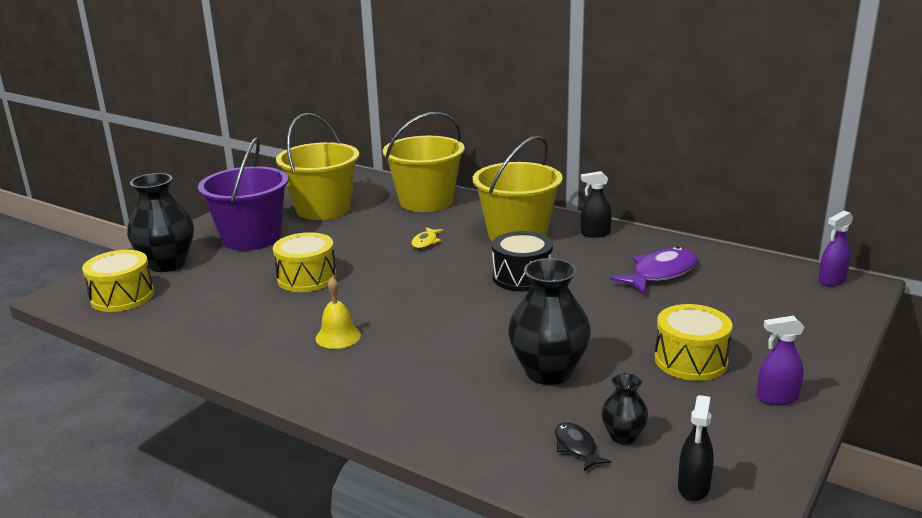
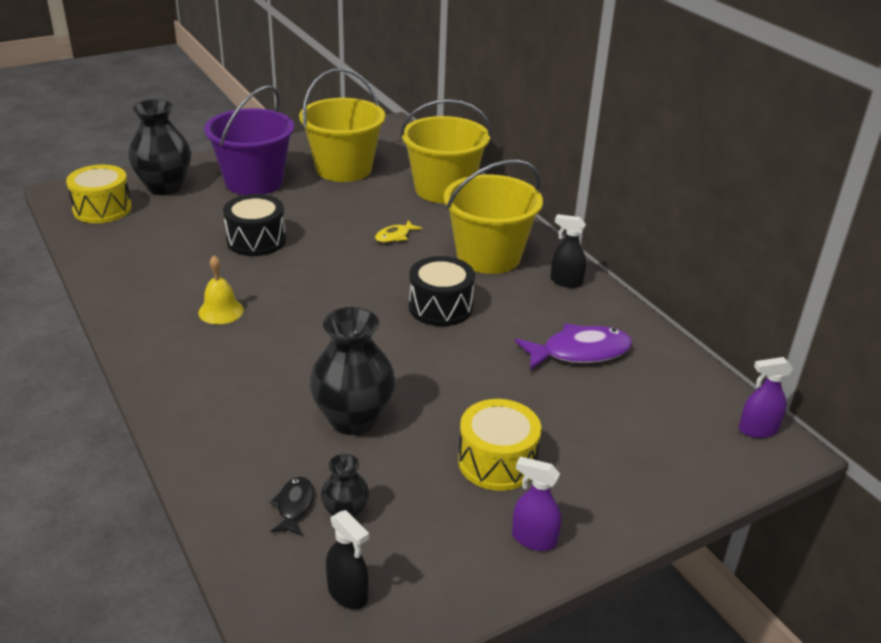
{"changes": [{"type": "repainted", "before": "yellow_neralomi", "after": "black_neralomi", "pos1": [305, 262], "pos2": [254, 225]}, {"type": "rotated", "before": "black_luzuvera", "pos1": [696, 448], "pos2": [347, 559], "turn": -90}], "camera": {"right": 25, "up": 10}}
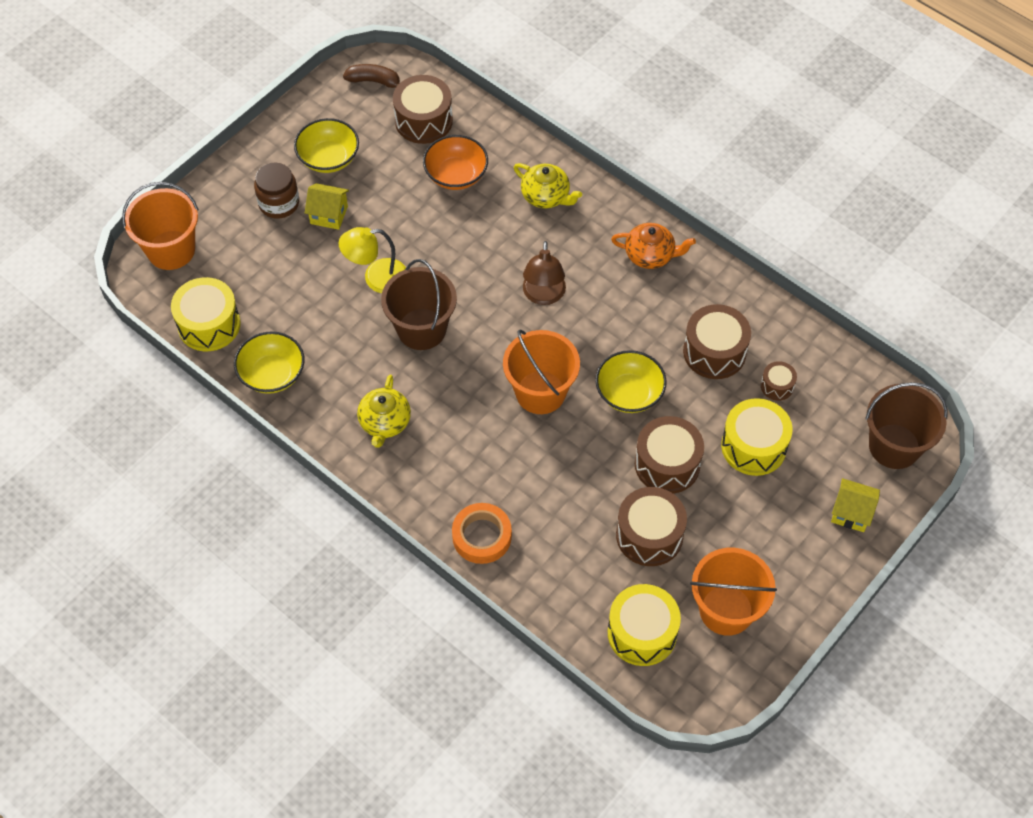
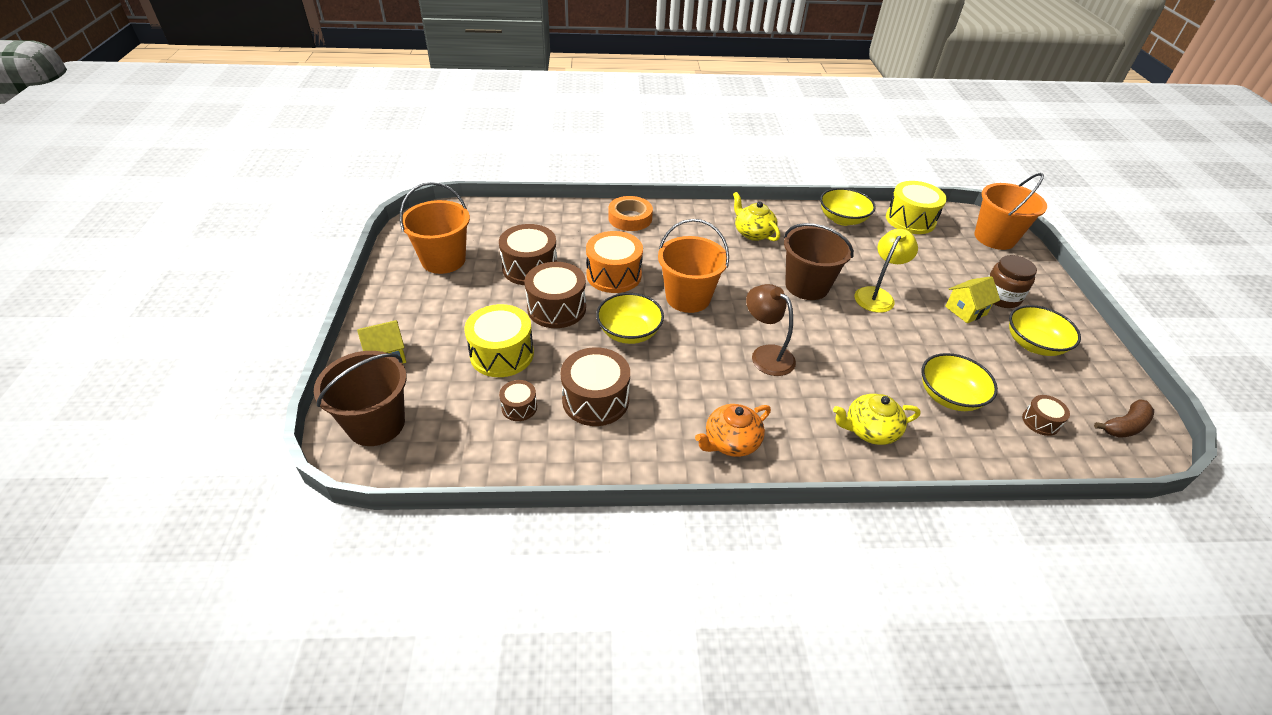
{"changes": [{"type": "scaled", "before": "brown_neralomi", "pos1": [423, 109], "pos2": [1046, 415], "scale": 0.52}, {"type": "repainted", "before": "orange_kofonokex", "after": "yellow_kofonokex", "pos1": [455, 162], "pos2": [959, 382]}, {"type": "gone", "before": "yellow_neralomi", "pos1": [644, 625]}, {"type": "new", "after": "orange_neralomi", "pos2": [614, 262]}], "camera": {"right": 135, "up": -15}}
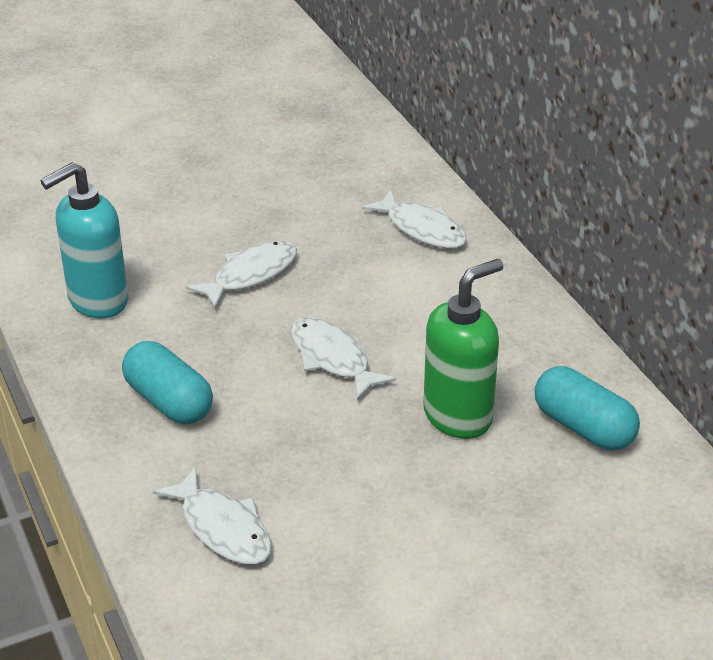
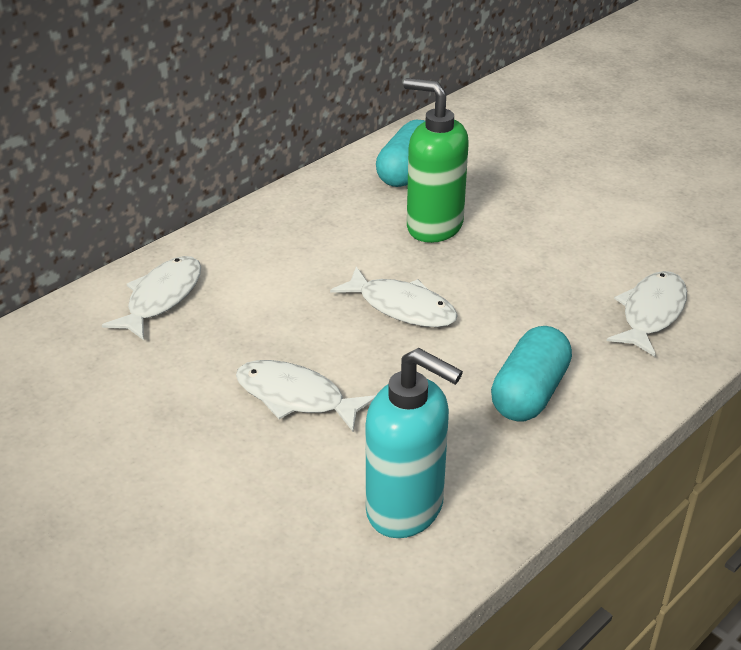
{"changes": [{"type": "rotated", "before": "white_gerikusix", "pos1": [343, 358], "pos2": [394, 296], "turn": -90}], "camera": {"right": -110, "up": 0}}
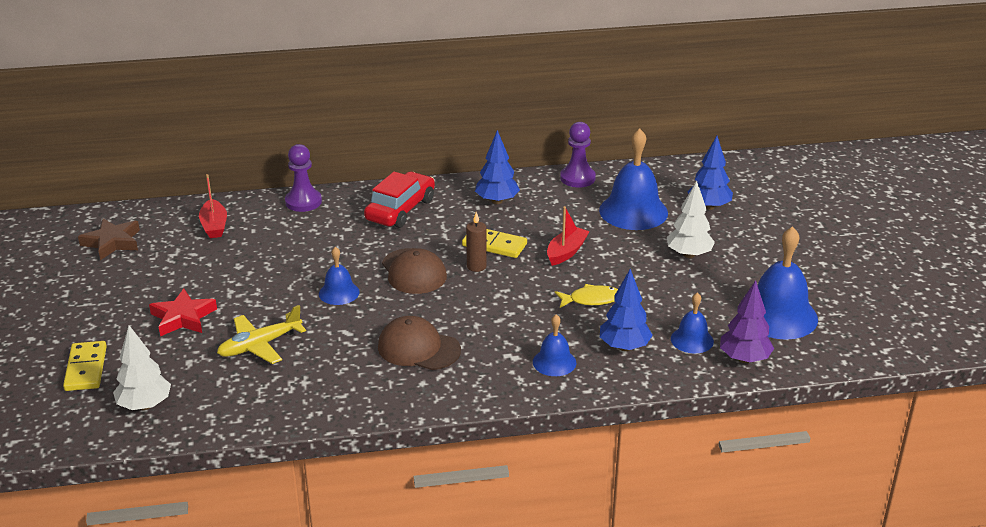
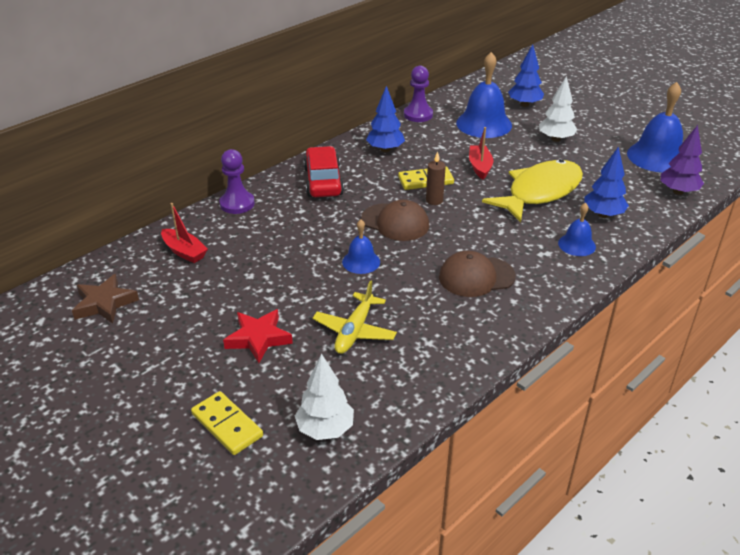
{"changes": [{"type": "scaled", "before": "yellow_gerikusix", "pos1": [586, 296], "pos2": [532, 191], "scale": 2.17}, {"type": "gone", "before": "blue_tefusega", "pos1": [692, 322]}], "camera": {"right": -35, "up": 5}}
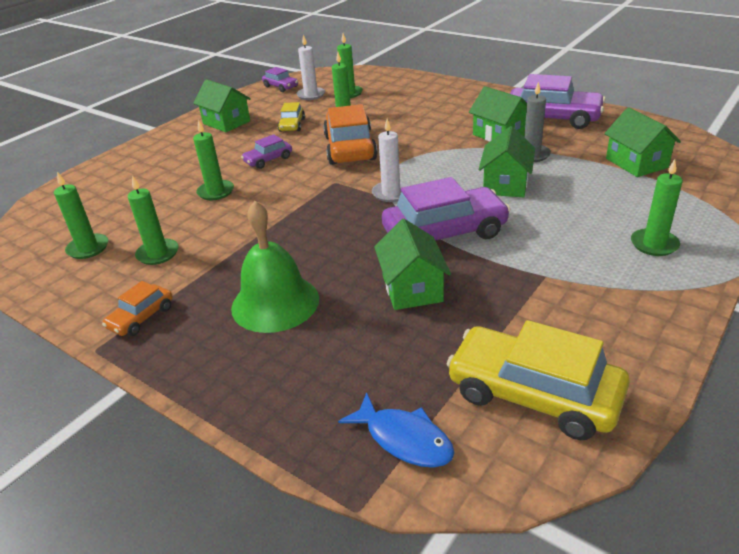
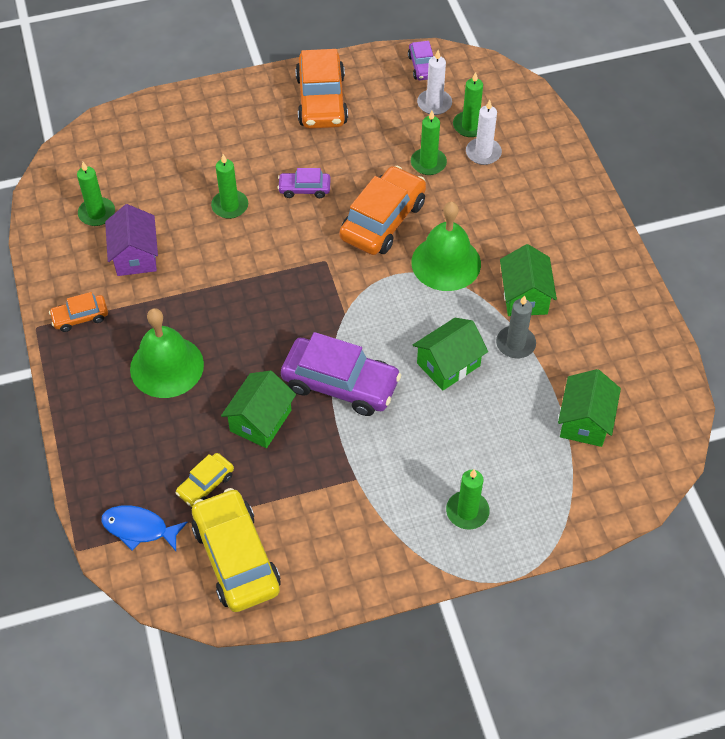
{"changes": [{"type": "gone", "before": "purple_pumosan", "pos1": [558, 101]}, {"type": "swapped", "before": "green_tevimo", "after": "orange_pumosan", "pos1": [222, 105], "pos2": [321, 89]}, {"type": "shifted", "before": "yellow_pumosan", "pos1": [291, 117], "pos2": [204, 480]}, {"type": "shifted", "before": "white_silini", "pos1": [390, 160], "pos2": [484, 132]}, {"type": "swapped", "before": "green_silini", "after": "purple_tevimo", "pos1": [153, 220], "pos2": [131, 240]}, {"type": "rotated", "before": "blue_gerikusix", "pos1": [396, 430], "pos2": [144, 528], "turn": 120}, {"type": "new", "after": "green_tefusega", "pos2": [446, 246]}], "camera": {"right": 35, "up": 20}}
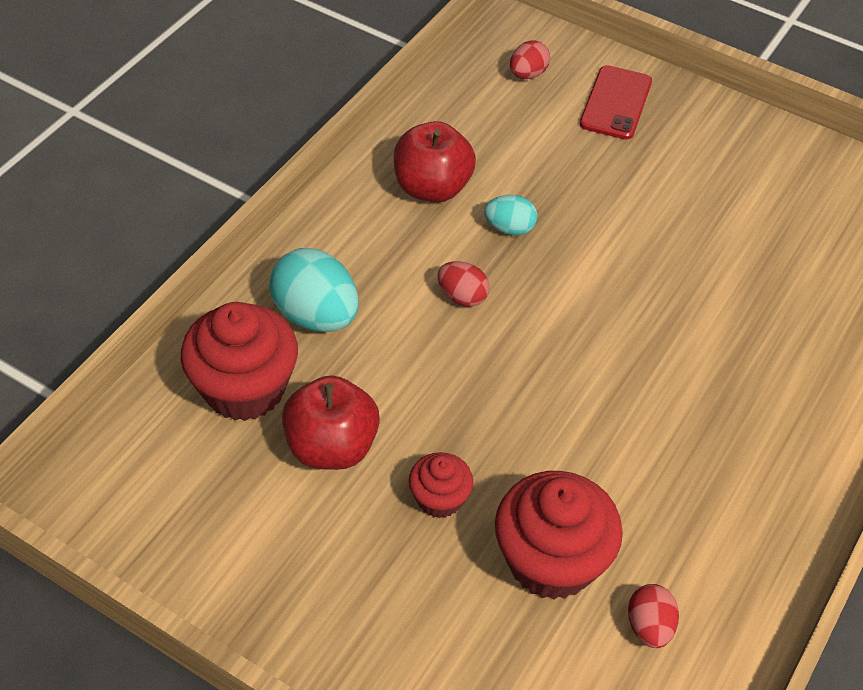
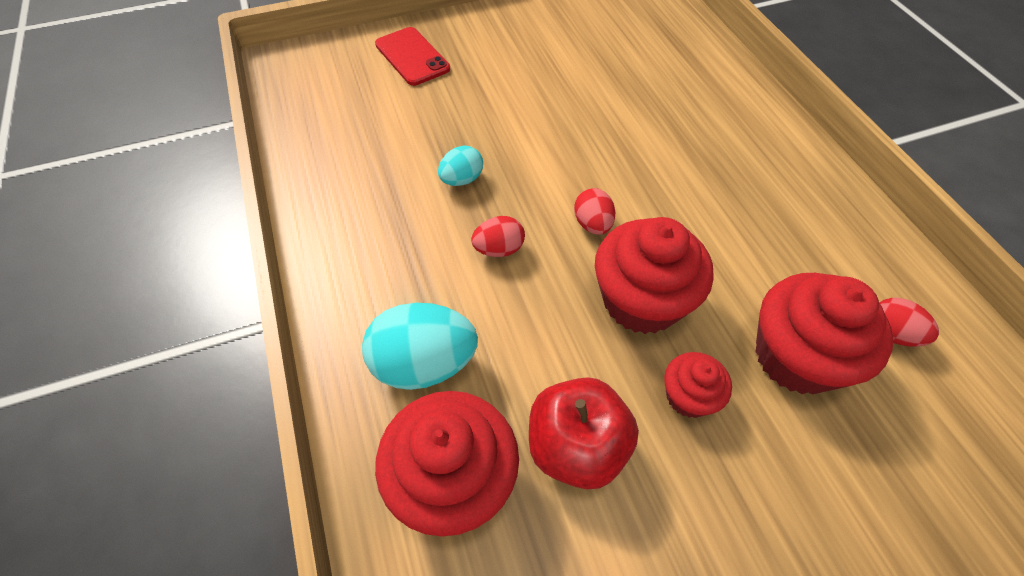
{"changes": [{"type": "shifted", "before": "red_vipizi", "pos1": [530, 59], "pos2": [594, 211]}, {"type": "gone", "before": "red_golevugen", "pos1": [434, 161]}, {"type": "new", "after": "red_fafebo", "pos2": [654, 275]}], "camera": {"right": -50, "up": 5}}
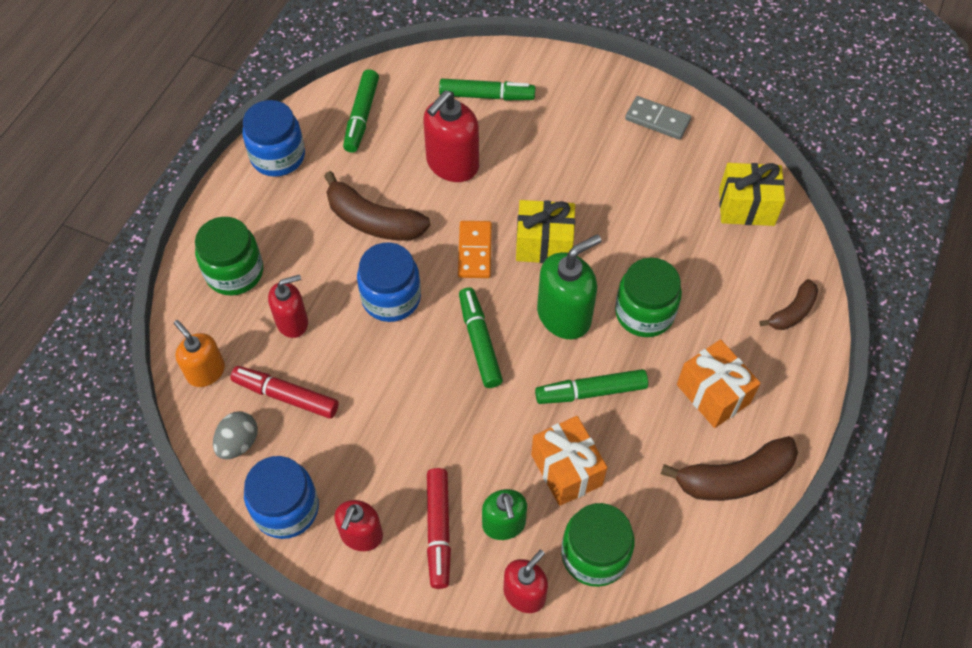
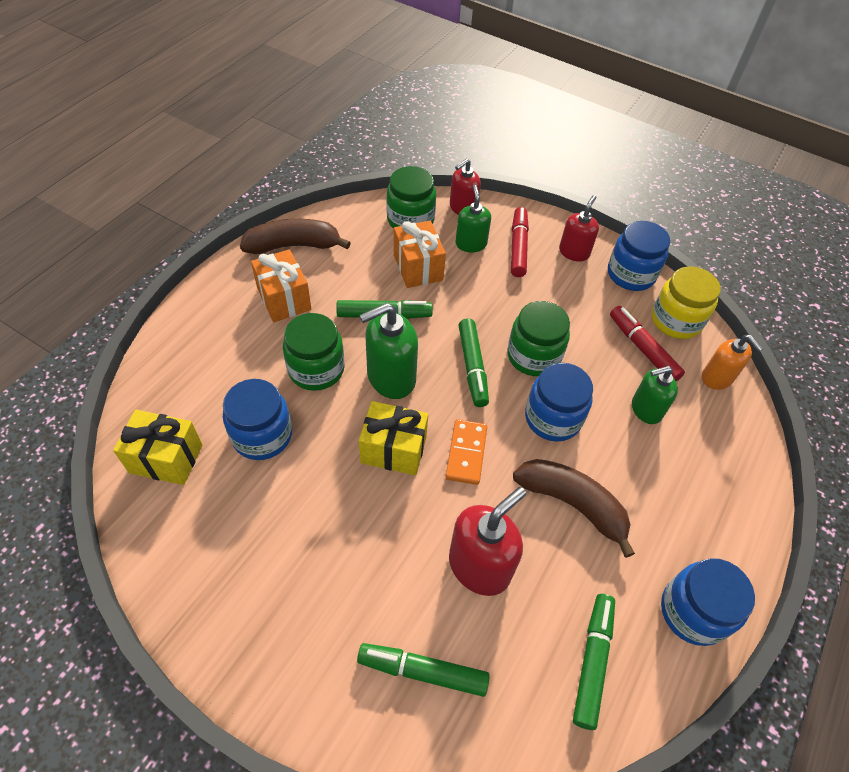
{"changes": [{"type": "gone", "before": "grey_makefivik", "pos1": [658, 118]}, {"type": "shifted", "before": "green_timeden", "pos1": [229, 256], "pos2": [538, 338]}, {"type": "repainted", "before": "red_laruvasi", "after": "green_laruvasi", "pos1": [288, 306], "pos2": [655, 395]}, {"type": "gone", "before": "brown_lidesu", "pos1": [788, 304]}, {"type": "rotated", "before": "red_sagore", "pos1": [284, 392], "pos2": [647, 343], "turn": -150}, {"type": "swapped", "before": "grey_vipizi", "after": "yellow_timeden", "pos1": [235, 435], "pos2": [686, 302]}, {"type": "new", "after": "blue_timeden", "pos2": [257, 419]}], "camera": {"right": -175, "up": -5}}
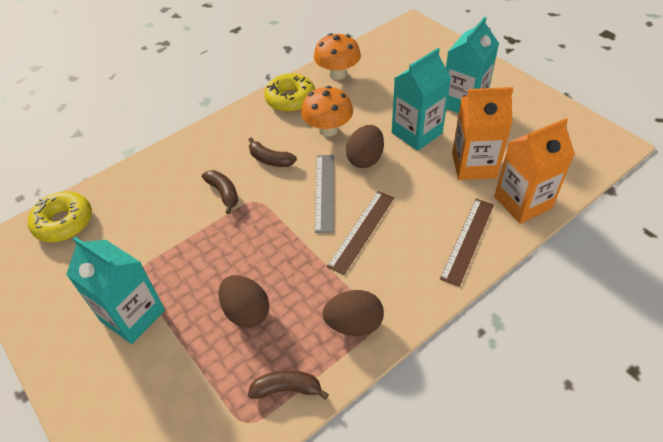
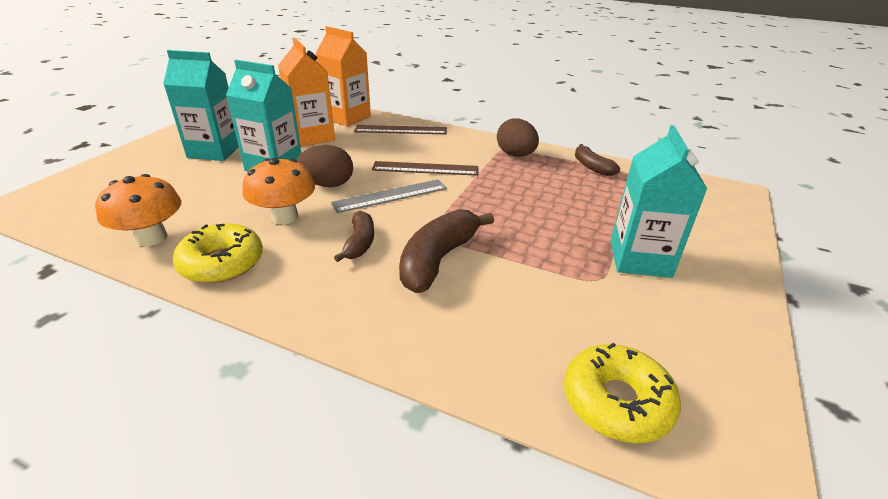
{"changes": [{"type": "scaled", "before": "brown_lidesu", "pos1": [220, 192], "pos2": [446, 251], "scale": 1.71}, {"type": "gone", "before": "brown_vipizi", "pos1": [243, 301]}], "camera": {"right": -120, "up": -15}}
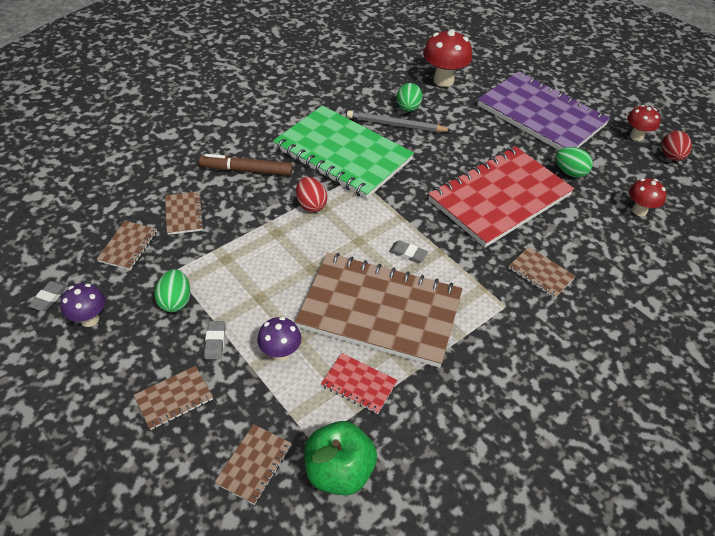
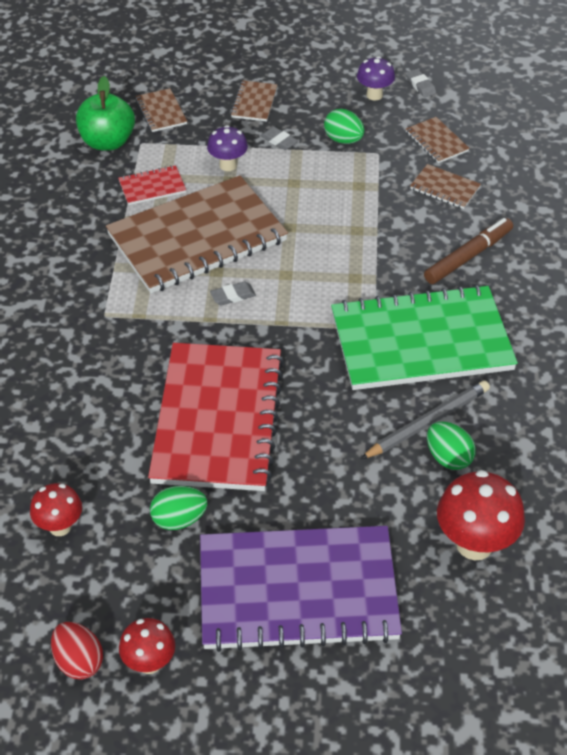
{"changes": [{"type": "gone", "before": "red_vipizi", "pos1": [311, 194]}, {"type": "gone", "before": "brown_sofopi", "pos1": [541, 272]}], "camera": {"right": 135, "up": 0}}
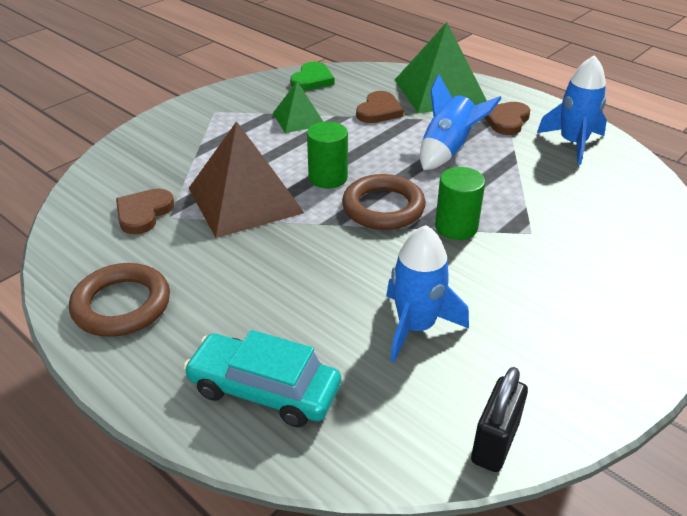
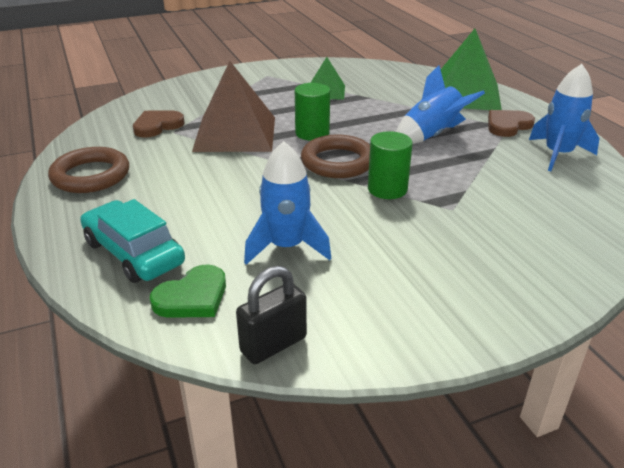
{"changes": [{"type": "shifted", "before": "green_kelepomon", "pos1": [312, 76], "pos2": [188, 291]}, {"type": "gone", "before": "brown_kelepomon", "pos1": [380, 107]}], "camera": {"right": 25, "up": -5}}
